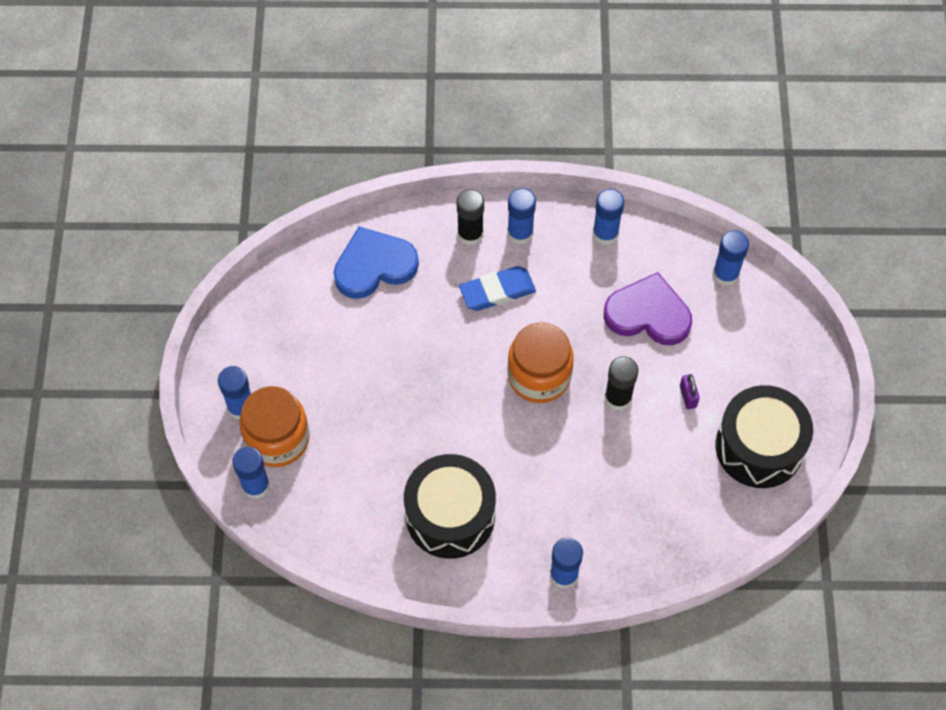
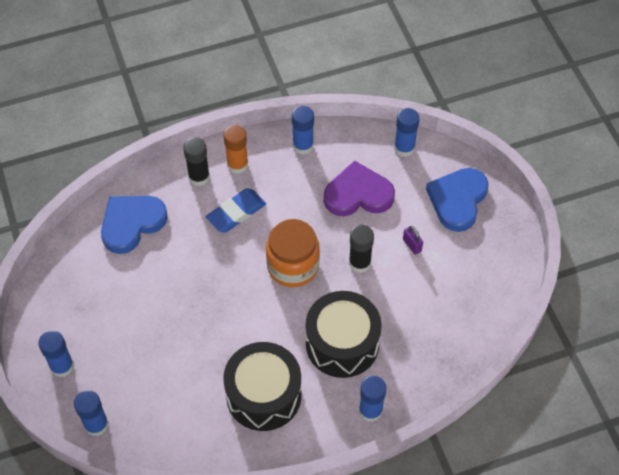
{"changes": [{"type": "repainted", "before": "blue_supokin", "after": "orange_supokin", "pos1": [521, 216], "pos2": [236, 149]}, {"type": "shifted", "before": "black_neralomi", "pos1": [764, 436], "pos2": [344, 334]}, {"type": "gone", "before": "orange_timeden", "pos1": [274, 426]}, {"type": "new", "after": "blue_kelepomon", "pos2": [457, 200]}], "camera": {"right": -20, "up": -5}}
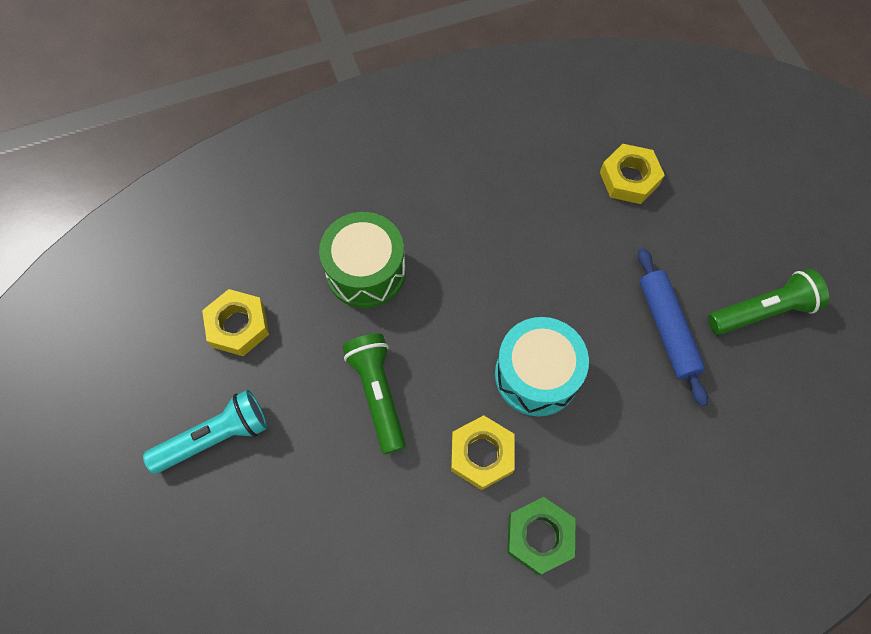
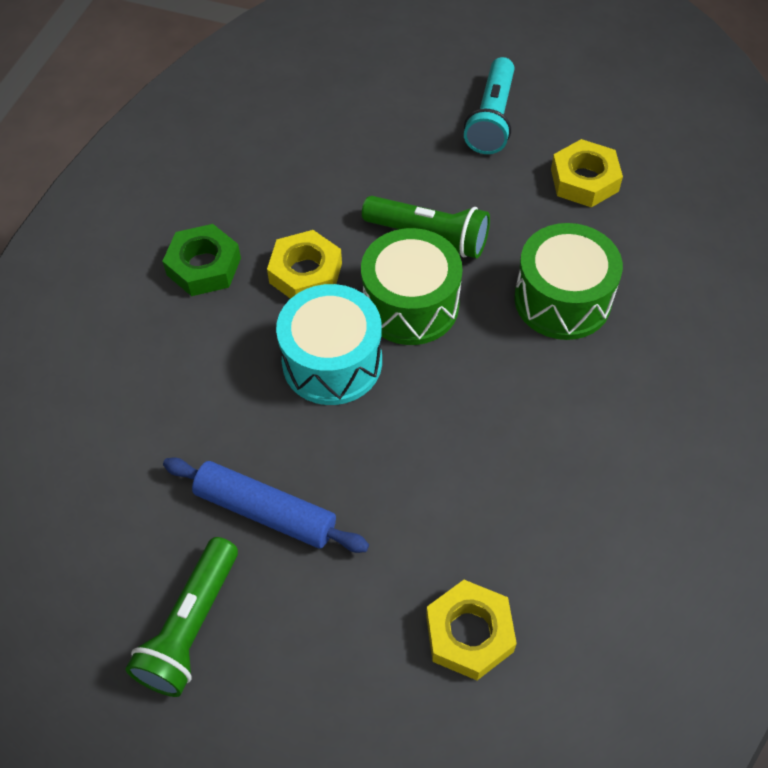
{"changes": [{"type": "new", "after": "green_neralomi", "pos2": [412, 286]}], "camera": {"right": 130, "up": -10}}
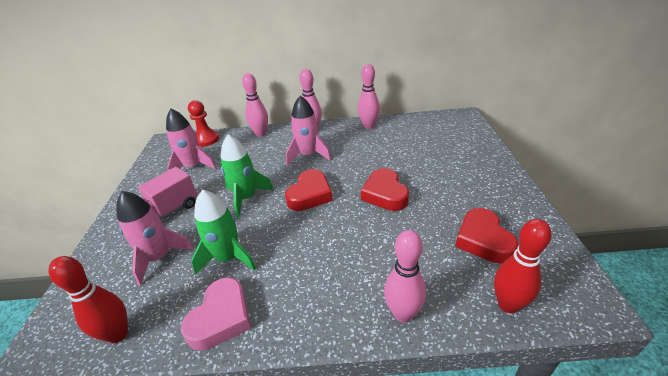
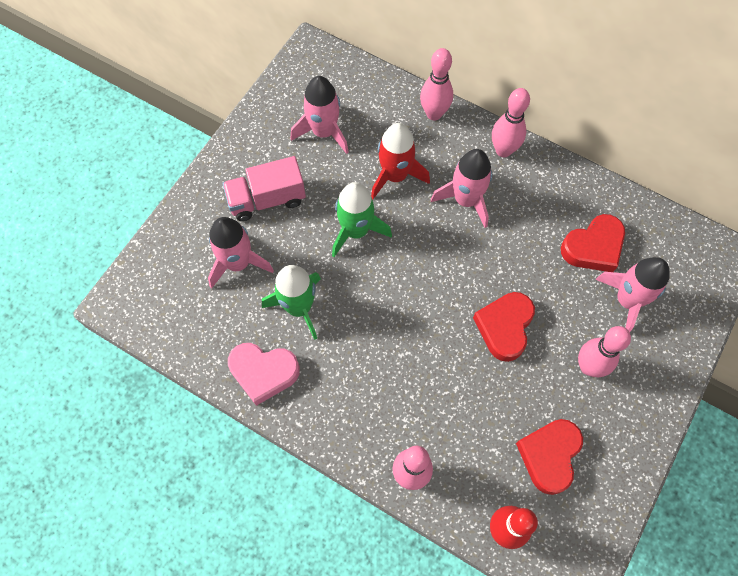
{"changes": [{"type": "shifted", "before": "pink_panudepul", "pos1": [369, 96], "pos2": [604, 351]}, {"type": "gone", "before": "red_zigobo", "pos1": [203, 123]}, {"type": "shifted", "before": "red_kelepomon", "pos1": [308, 190], "pos2": [593, 243]}, {"type": "gone", "before": "red_panudepul", "pos1": [88, 299]}, {"type": "rotated", "before": "pink_kelepomon", "pos1": [216, 314], "pos2": [264, 374], "turn": 45}, {"type": "new", "after": "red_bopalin", "pos2": [400, 161]}, {"type": "new", "after": "pink_bopalin", "pos2": [632, 294]}], "camera": {"right": 30, "up": 30}}
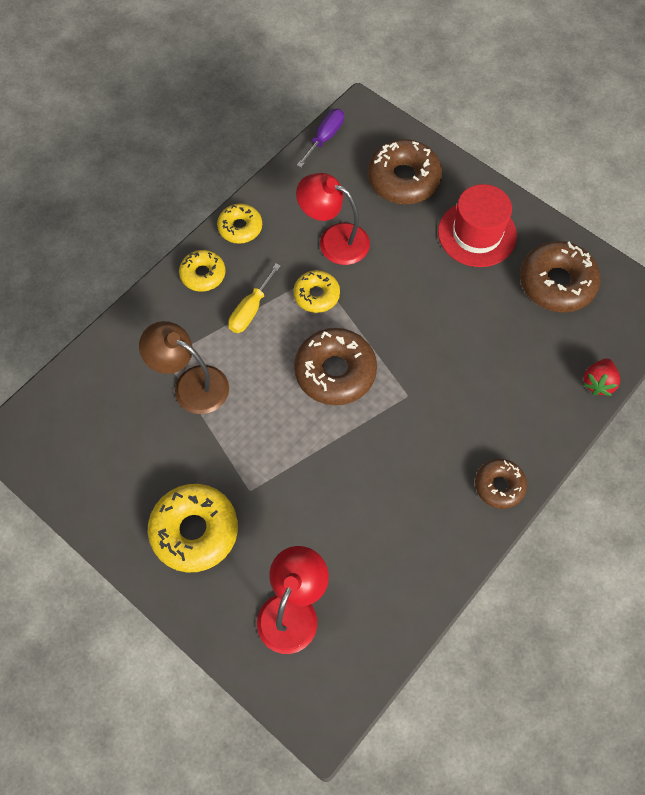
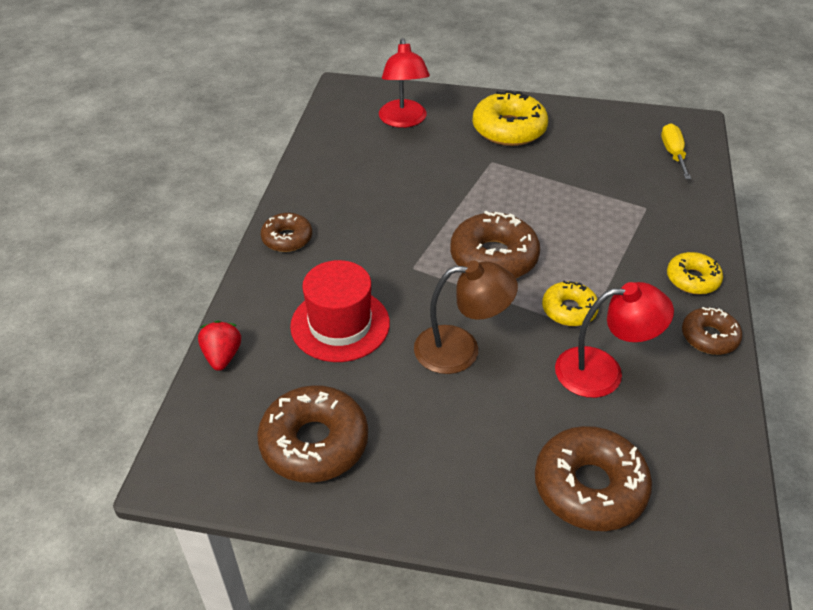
{"changes": [{"type": "gone", "before": "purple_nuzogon", "pos1": [320, 138]}, {"type": "shifted", "before": "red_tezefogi", "pos1": [477, 225], "pos2": [340, 311]}, {"type": "repainted", "before": "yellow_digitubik", "after": "brown_digitubik", "pos1": [239, 224], "pos2": [712, 331]}, {"type": "shifted", "before": "yellow_nuzogon", "pos1": [254, 298], "pos2": [676, 151]}, {"type": "shifted", "before": "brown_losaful", "pos1": [184, 367], "pos2": [466, 317]}], "camera": {"right": 150, "up": -20}}
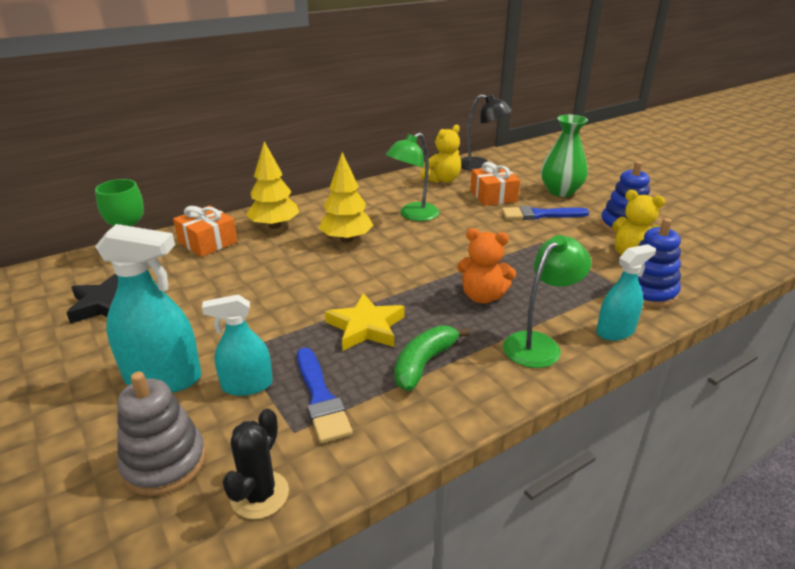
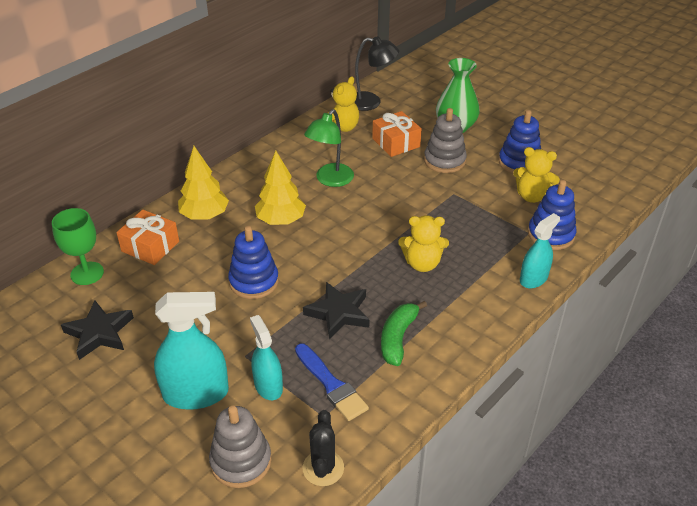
{"changes": [{"type": "swapped", "before": "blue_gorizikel", "after": "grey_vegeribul", "pos1": [545, 213], "pos2": [445, 140]}, {"type": "repainted", "before": "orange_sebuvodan", "after": "yellow_sebuvodan", "pos1": [486, 265], "pos2": [423, 243]}, {"type": "gone", "before": "green_losaful", "pos1": [547, 301]}, {"type": "repainted", "before": "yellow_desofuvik", "after": "black_desofuvik", "pos1": [365, 322], "pos2": [336, 310]}, {"type": "rotated", "before": "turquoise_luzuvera", "pos1": [237, 345], "pos2": [266, 357], "turn": 90}, {"type": "new", "after": "blue_vegeribul", "pos2": [253, 262]}], "camera": {"right": -15, "up": 10}}
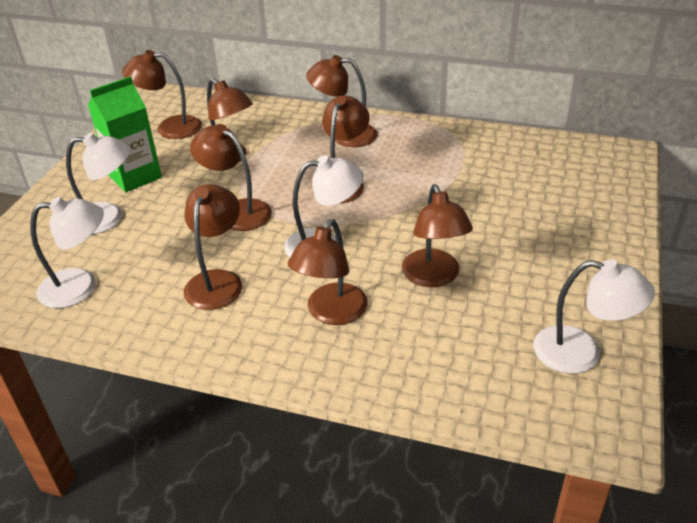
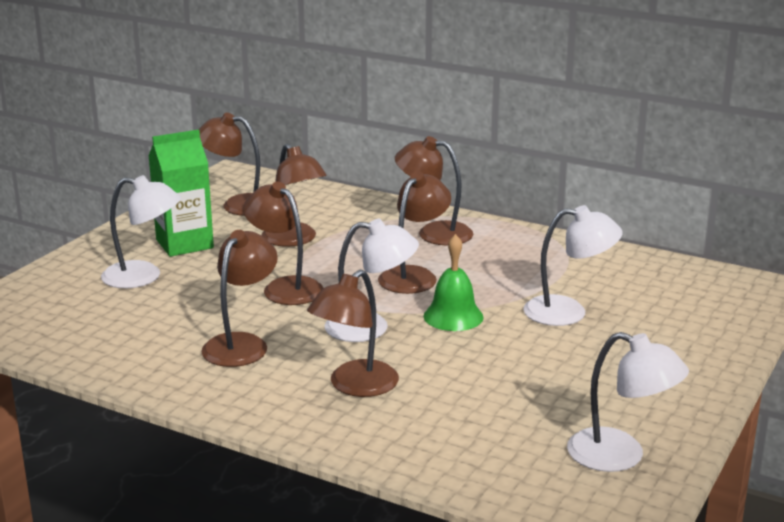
{"changes": [{"type": "gone", "before": "brown_losaful", "pos1": [437, 235]}, {"type": "shifted", "before": "white_losaful", "pos1": [67, 252], "pos2": [572, 265]}, {"type": "new", "after": "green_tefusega", "pos2": [453, 282]}], "camera": {"right": 10, "up": -15}}
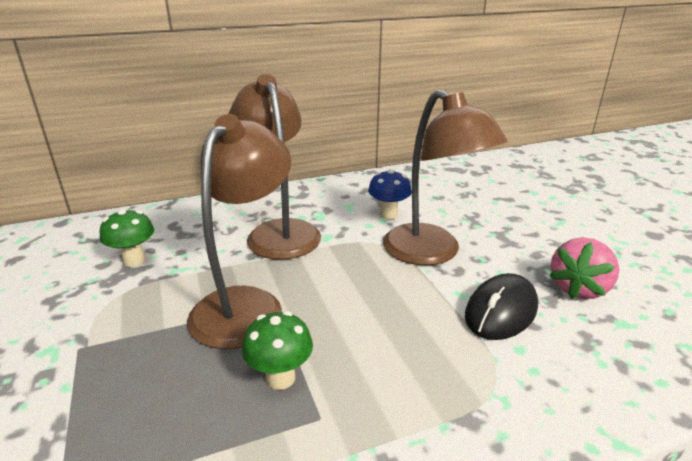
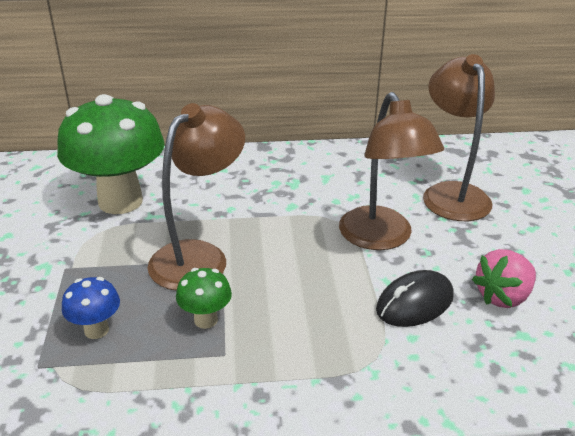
{"changes": [{"type": "shifted", "before": "brown_losaful", "pos1": [275, 166], "pos2": [459, 137]}, {"type": "shifted", "before": "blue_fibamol", "pos1": [390, 194], "pos2": [91, 308]}, {"type": "scaled", "before": "green_fibamol", "pos1": [127, 238], "pos2": [111, 154], "scale": 2.31}], "camera": {"right": 15, "up": 5}}
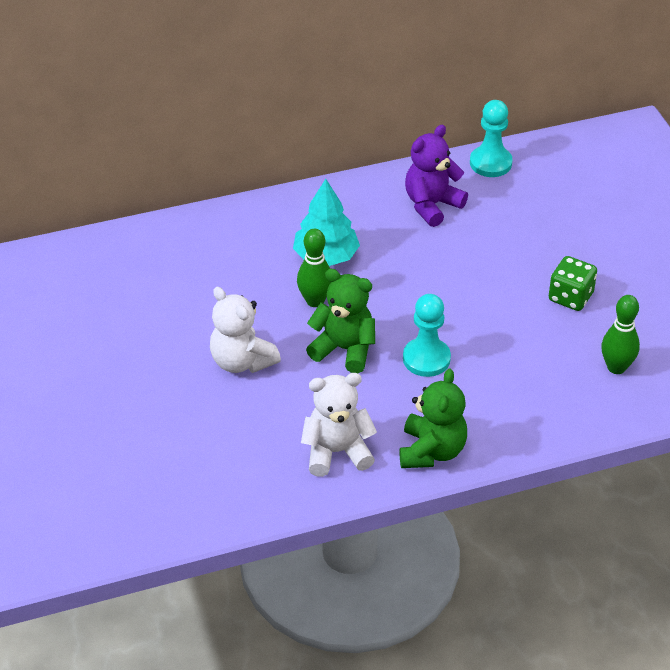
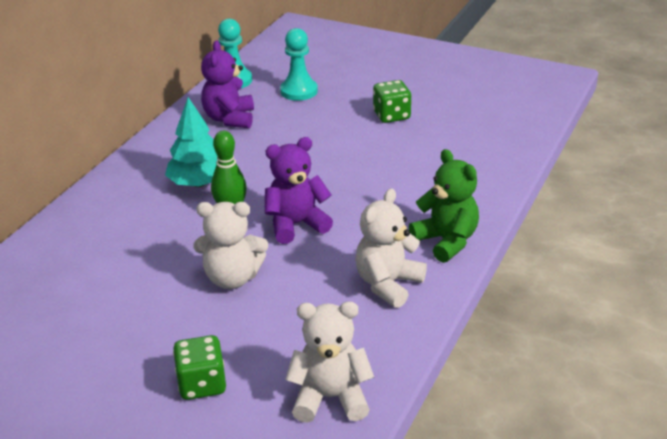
{"changes": [{"type": "repainted", "before": "green_sebuvodan", "after": "purple_sebuvodan", "pos1": [340, 321], "pos2": [299, 190]}, {"type": "shifted", "before": "turquoise_zigobo", "pos1": [427, 335], "pos2": [299, 64]}, {"type": "gone", "before": "green_panudepul", "pos1": [620, 334]}, {"type": "new", "after": "white_sebuvodan", "pos2": [329, 362]}, {"type": "new", "after": "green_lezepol", "pos2": [199, 367]}], "camera": {"right": -45, "up": -10}}
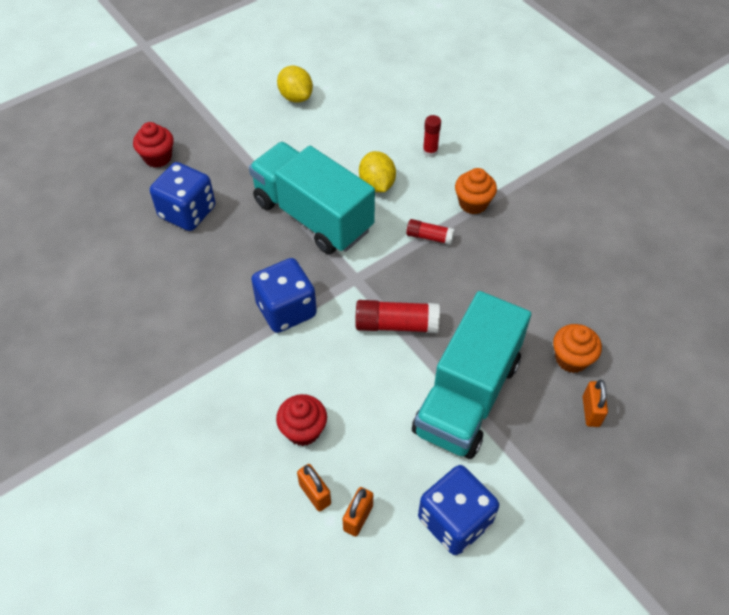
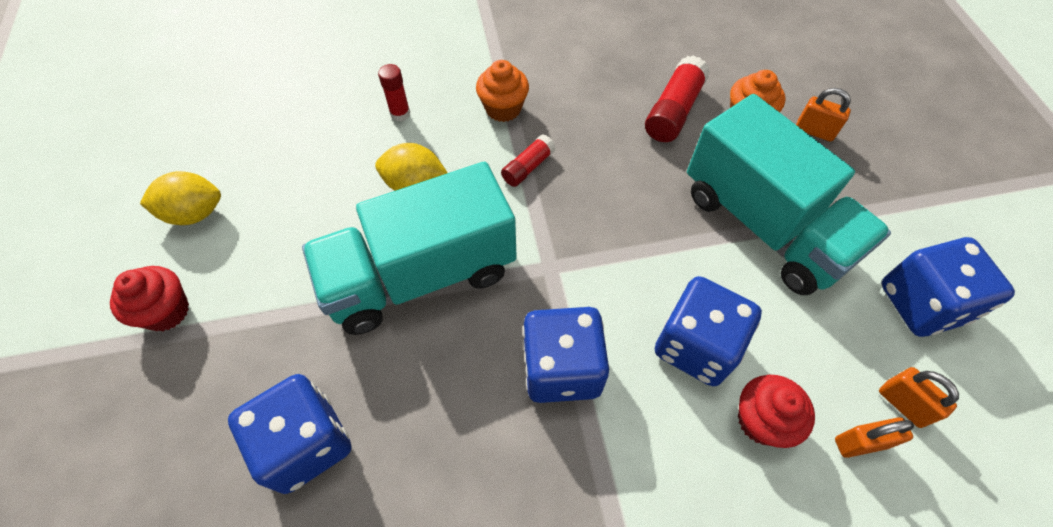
{"changes": [{"type": "shifted", "before": "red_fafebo", "pos1": [153, 145], "pos2": [149, 298]}, {"type": "shifted", "before": "red_supokin", "pos1": [397, 316], "pos2": [677, 98]}, {"type": "new", "after": "blue_lezepol", "pos2": [708, 331]}], "camera": {"right": -65, "up": 5}}
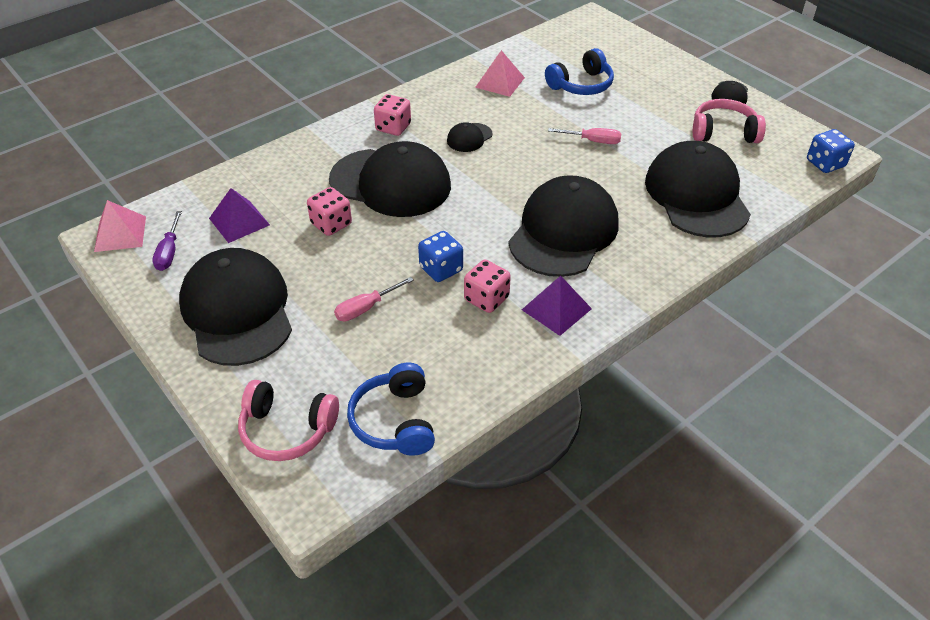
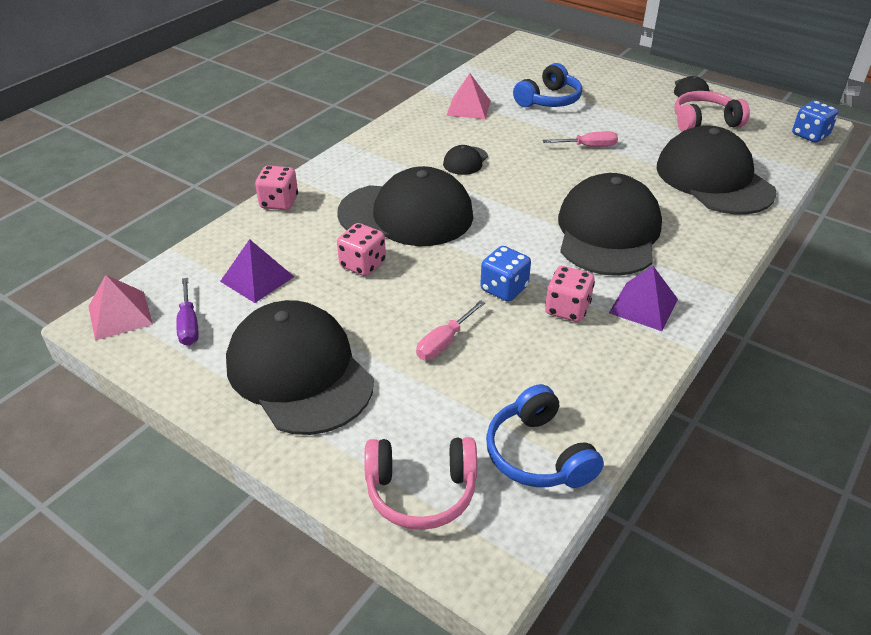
{"changes": [{"type": "shifted", "before": "pink_lezepol", "pos1": [392, 115], "pos2": [276, 187]}], "camera": {"right": -15, "up": -5}}
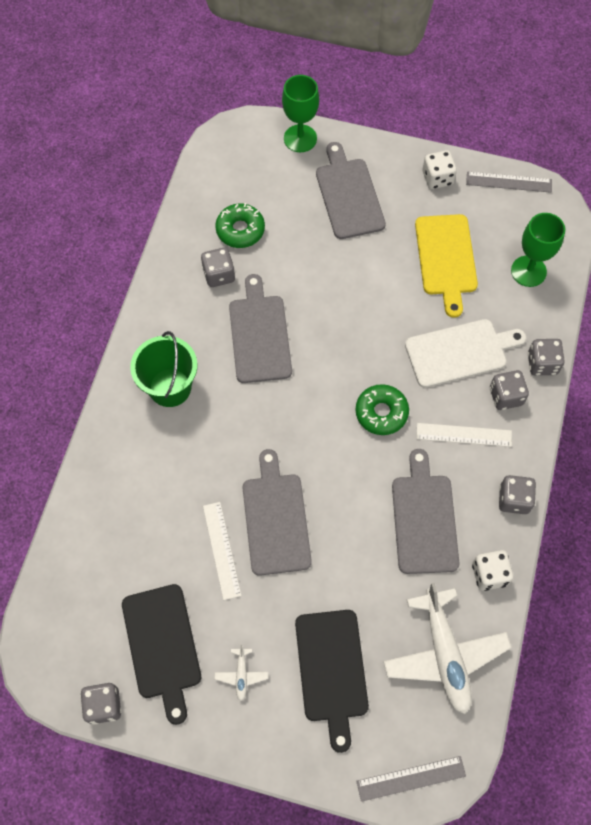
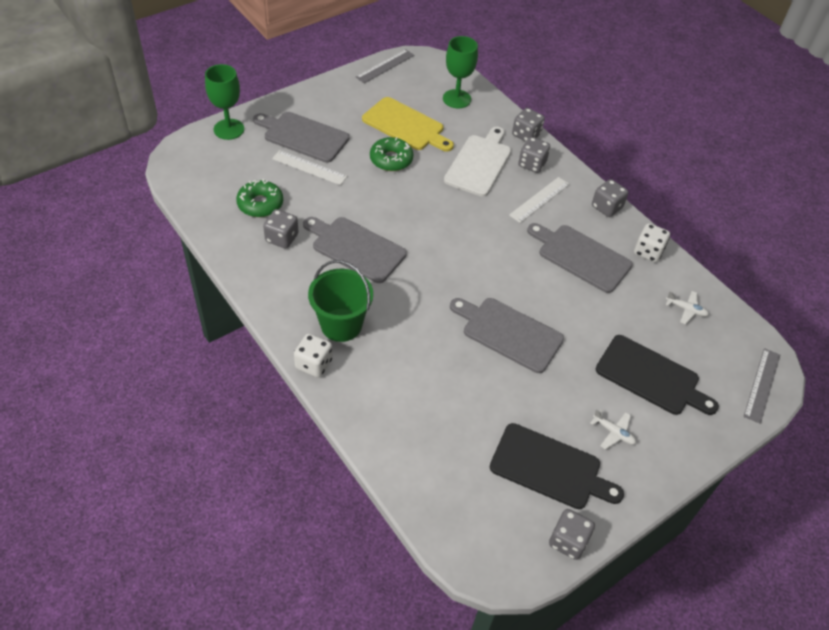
{"changes": [{"type": "shifted", "before": "white_lezepol", "pos1": [439, 169], "pos2": [313, 355]}, {"type": "shifted", "before": "green_digitubik", "pos1": [382, 409], "pos2": [391, 154]}, {"type": "shifted", "before": "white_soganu", "pos1": [222, 551], "pos2": [309, 167]}, {"type": "scaled", "before": "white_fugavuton", "pos1": [447, 648], "pos2": [687, 307], "scale": 0.42}], "camera": {"right": -55, "up": -15}}
